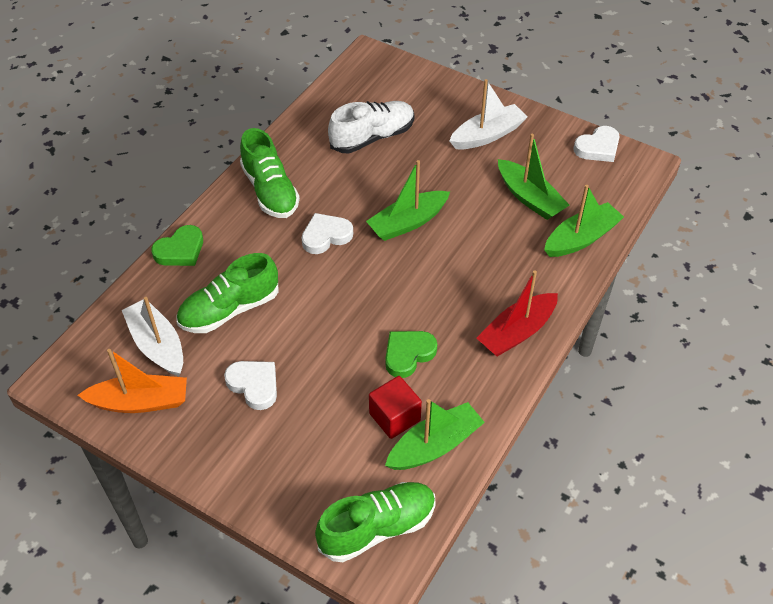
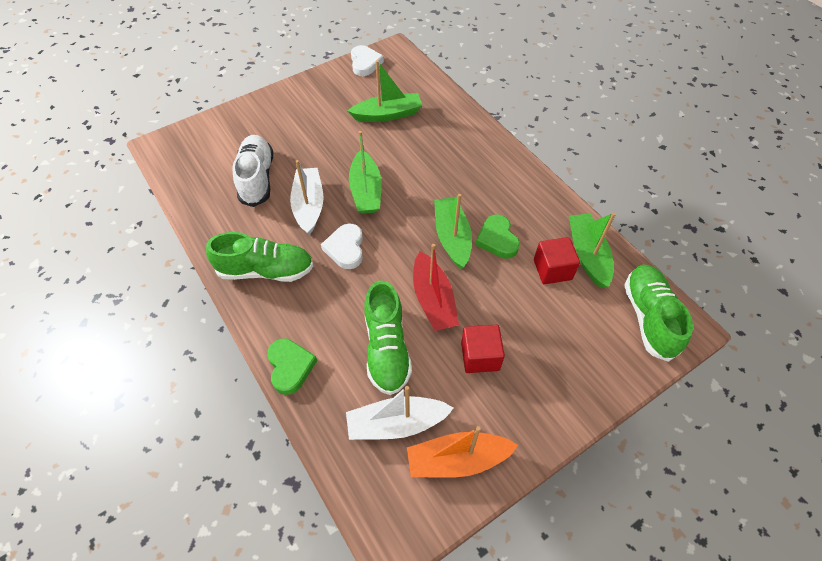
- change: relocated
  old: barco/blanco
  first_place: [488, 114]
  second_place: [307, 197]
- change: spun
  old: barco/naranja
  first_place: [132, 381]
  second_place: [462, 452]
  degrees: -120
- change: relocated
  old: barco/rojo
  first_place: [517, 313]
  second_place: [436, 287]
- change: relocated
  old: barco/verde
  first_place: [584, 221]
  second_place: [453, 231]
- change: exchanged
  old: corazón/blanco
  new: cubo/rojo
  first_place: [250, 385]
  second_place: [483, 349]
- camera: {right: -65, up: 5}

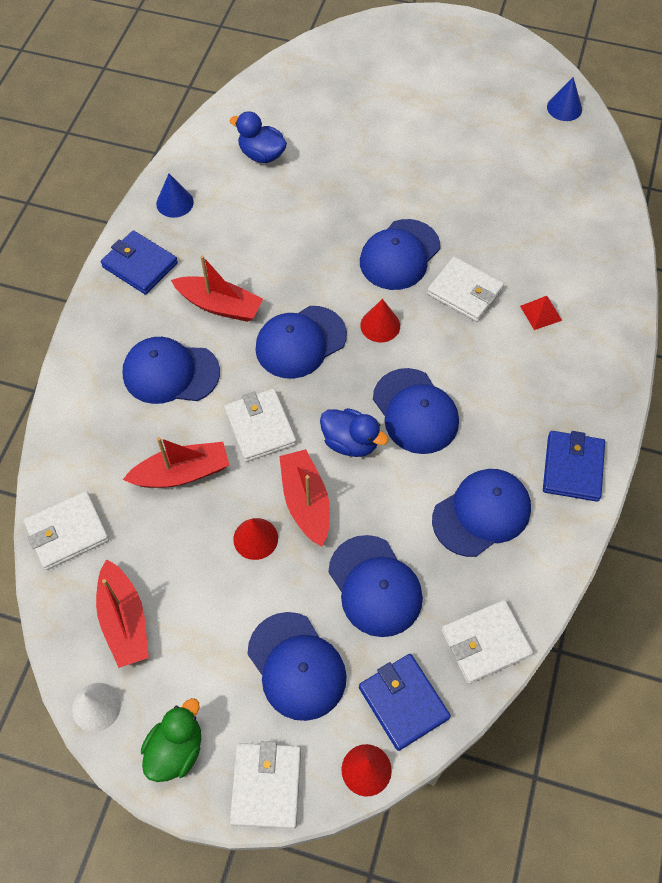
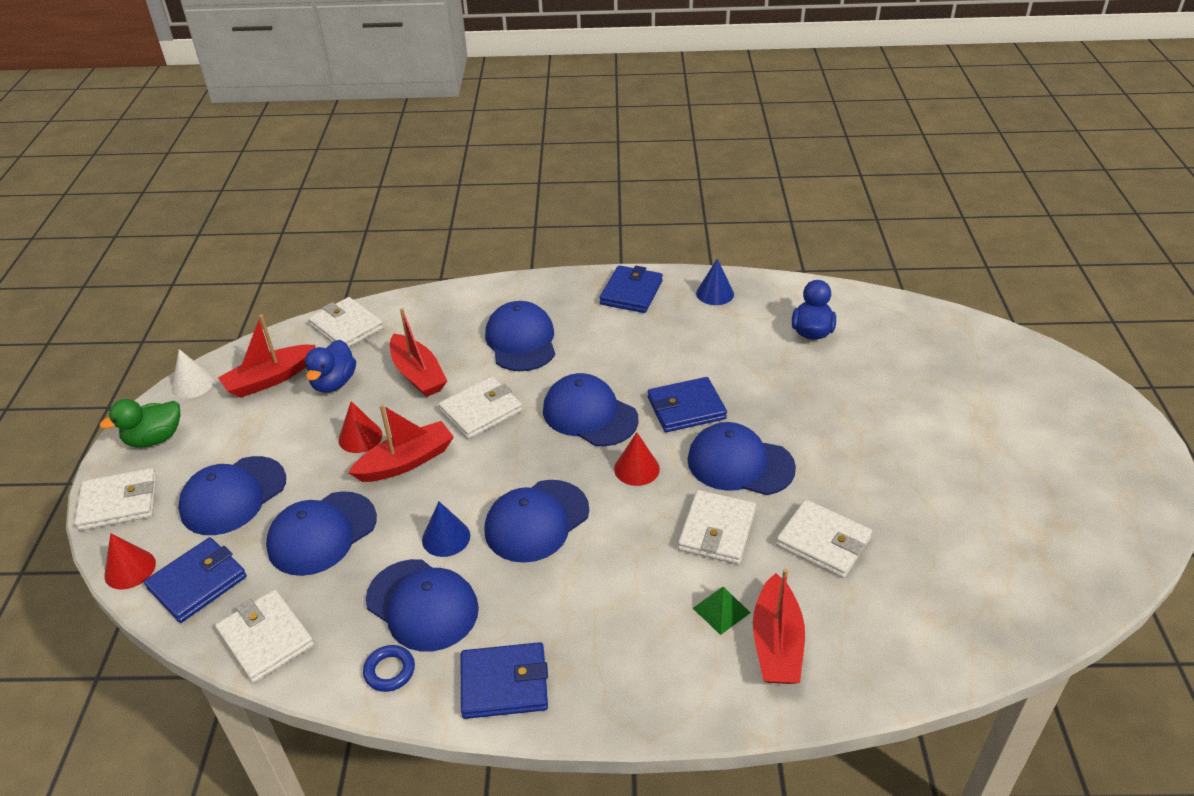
- change: spun
  old: pato/verde
  first_place: [171, 740]
  second_place: [140, 423]
  degrees: 135
- change: relocated
  old: pato/azul
  first_place: [354, 432]
  second_place: [330, 366]
- change: appeared
  new: anillo/azul
  second_place: [389, 668]
- change: relocated
  old: cono/azul
  first_place: [564, 99]
  second_place: [446, 529]
- change: appeared
  new: cartera/azul
  second_place: [687, 404]
- change: colour
  old: pirámide/rojo
  new: pirámide/verde
  first_place: [541, 313]
  second_place: [721, 611]
- change: relocated
  old: barco/rojo
  first_place: [217, 288]
  second_place: [779, 626]
- change: appeared
  new: cartera/blanco
  second_place: [824, 538]
- camera: {right: 75, up: -20}

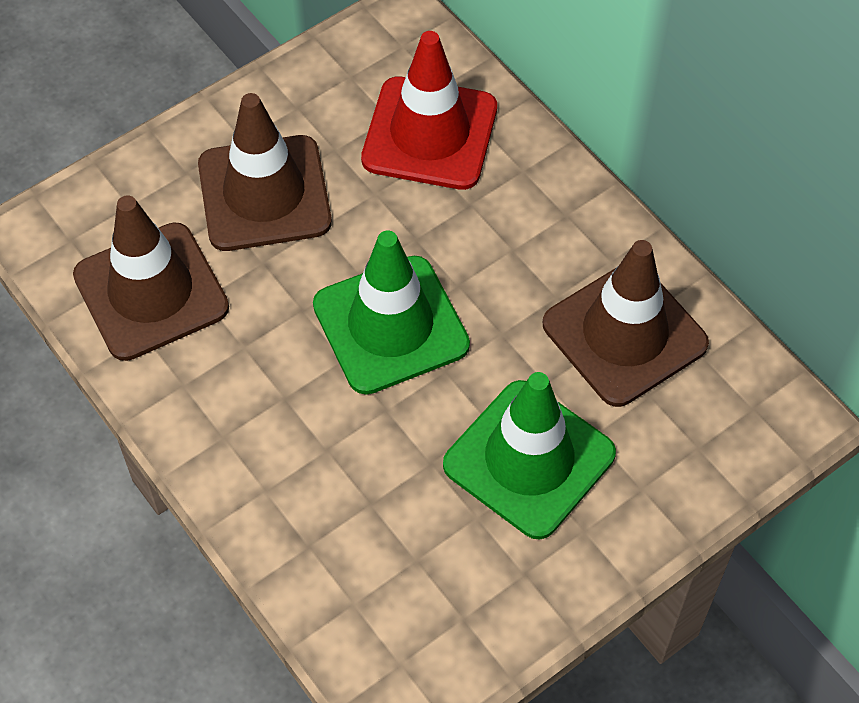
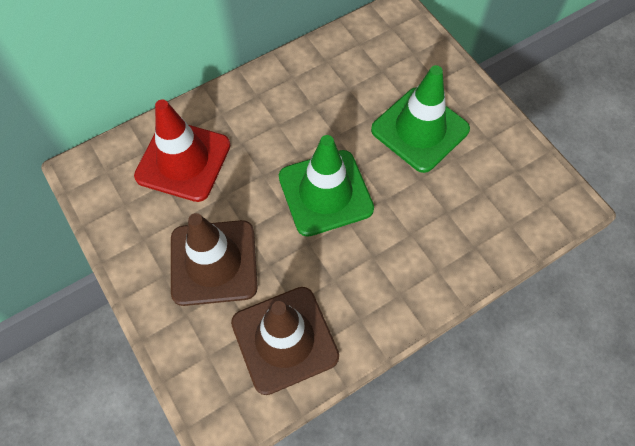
- change: missing
  old: cono de tráfico/marrón
  first_place: [626, 323]
- camera: {right: -85, up: 5}

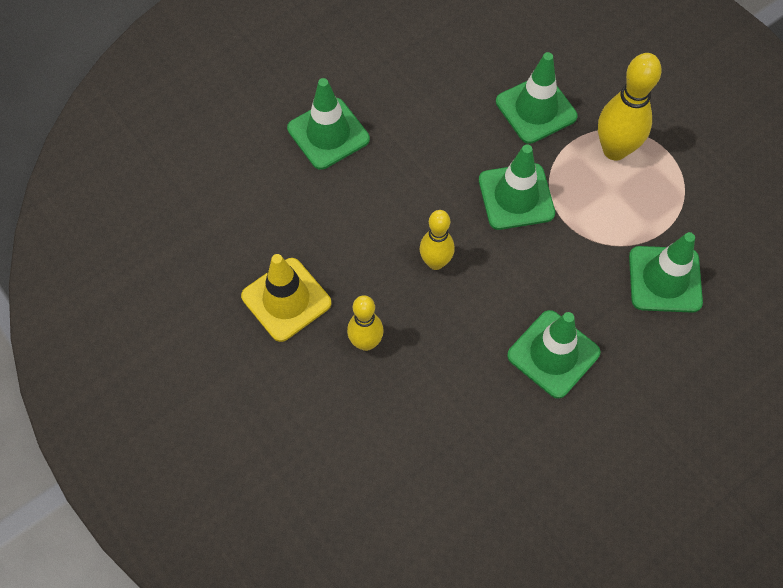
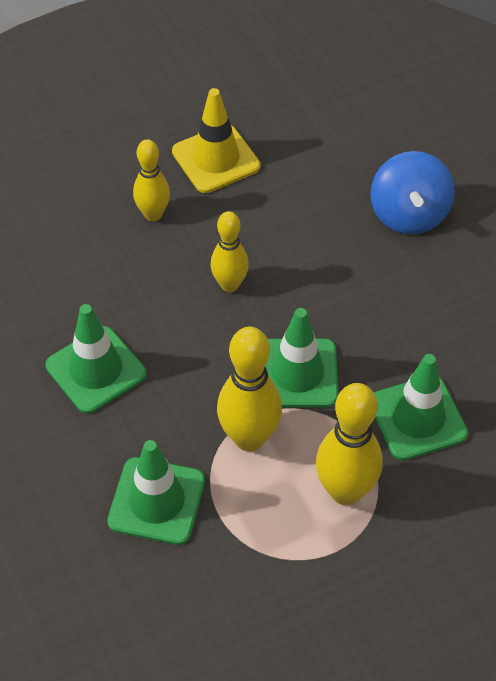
- change: appeared
  new: bolo/amarillo
  second_place: [249, 389]
- change: exchanged
  old: cono de tráfico/verde
  new: peonza/azul
  first_place: [328, 124]
  second_place: [412, 192]
- camera: {right: 100, up: -10}

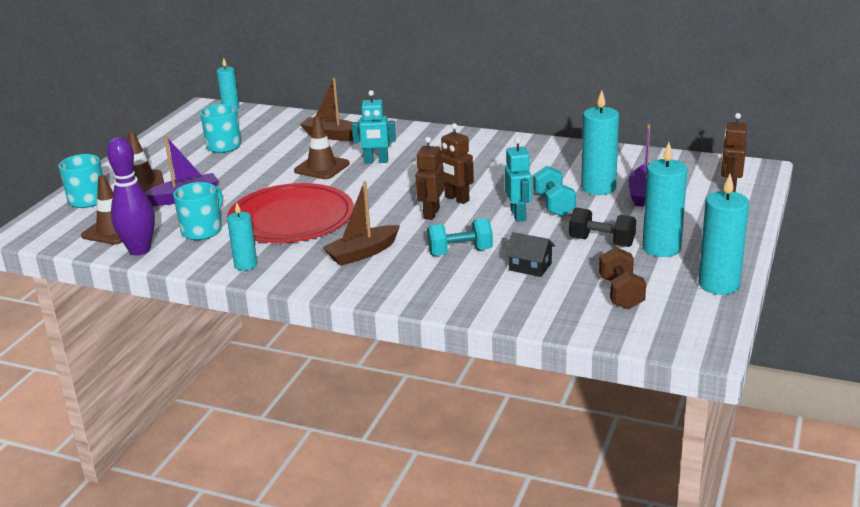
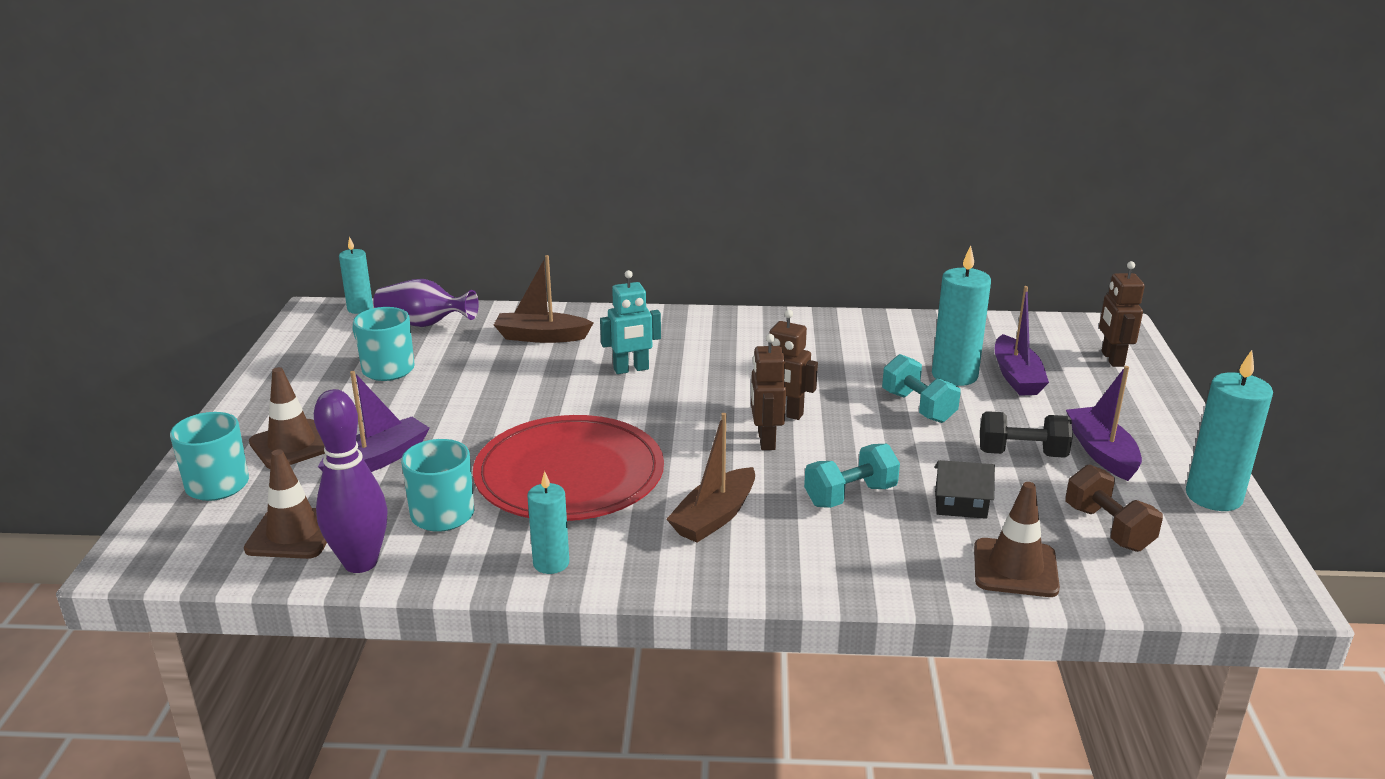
- change: appeared
  new: florero/morado
  second_place: [426, 303]
- change: relocated
  old: cono de tráfico/marrón
  first_place: [322, 147]
  second_place: [1017, 539]
- change: exchanged
  old: vela/turquesa
  new: barco/morado
  first_place: [664, 199]
  second_place: [1104, 423]
- change: missing
  old: robot/turquesa
  first_place: [518, 180]
- camera: {right: -20, up: 0}

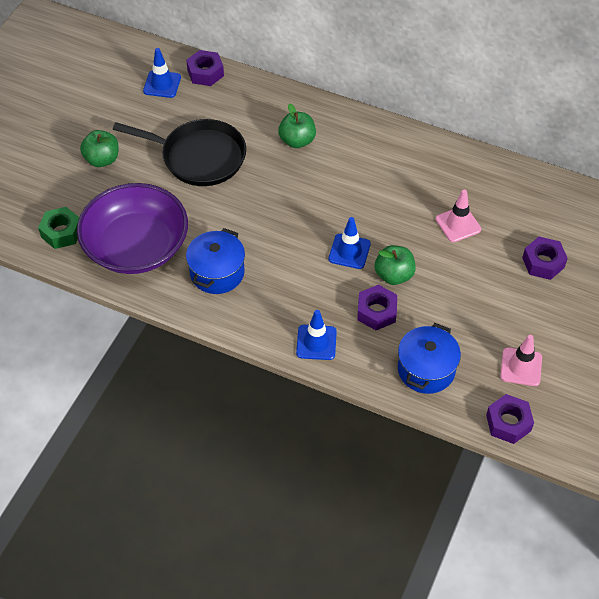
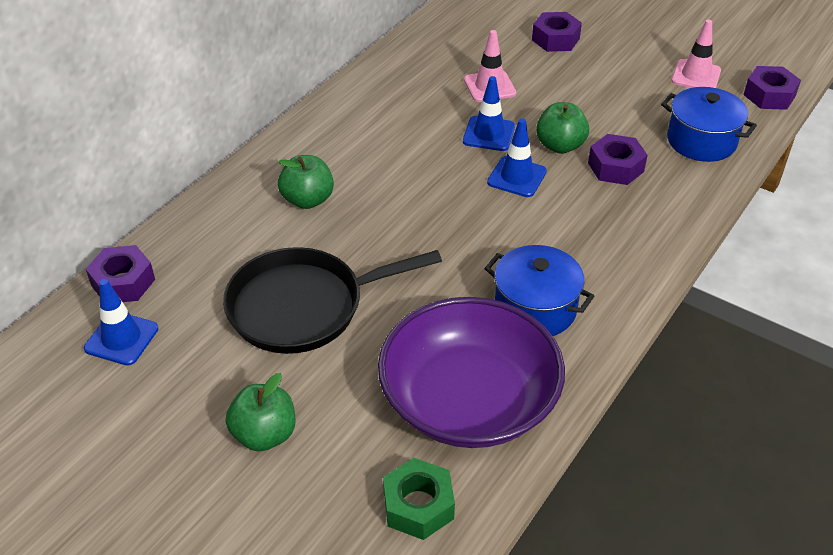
- change: spun
  old: sartén/negro
  first_place: [179, 152]
  second_place: [332, 300]
  degrees: -135
- change: relocated
  old: cono de tráfico/azul
  first_place: [316, 335]
  second_place: [489, 113]
- camera: {right: -80, up: -10}

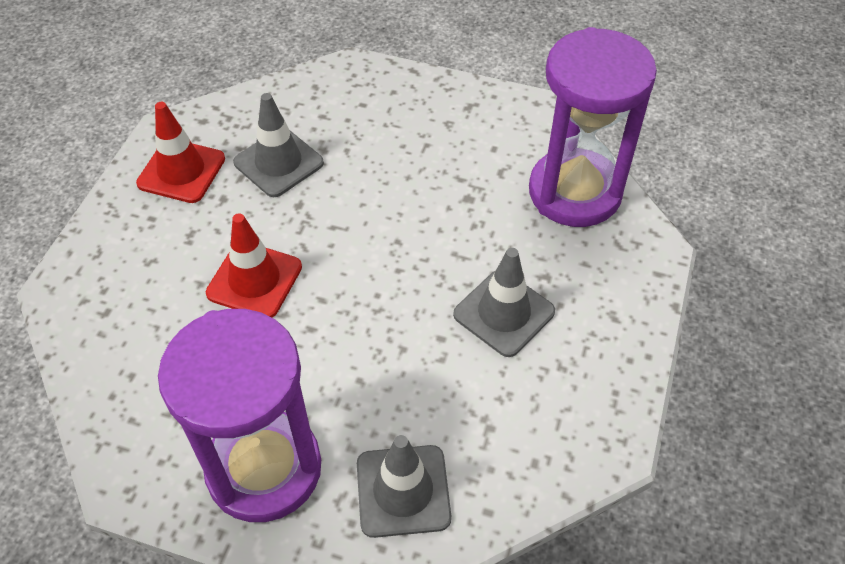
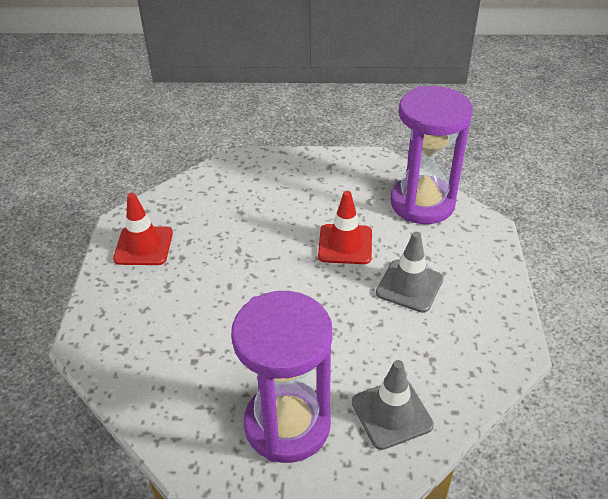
- change: relocated
  old: cono de tráfico/rojo
  first_place: [254, 265]
  second_place: [345, 227]
- change: missing
  old: cono de tráfico/gris
  first_place: [278, 145]
- camera: {right: -15, up: -10}

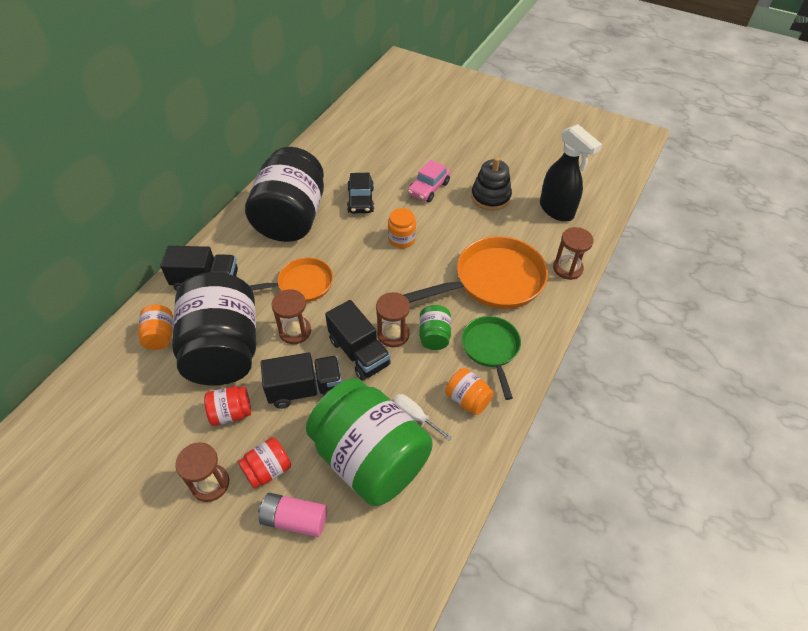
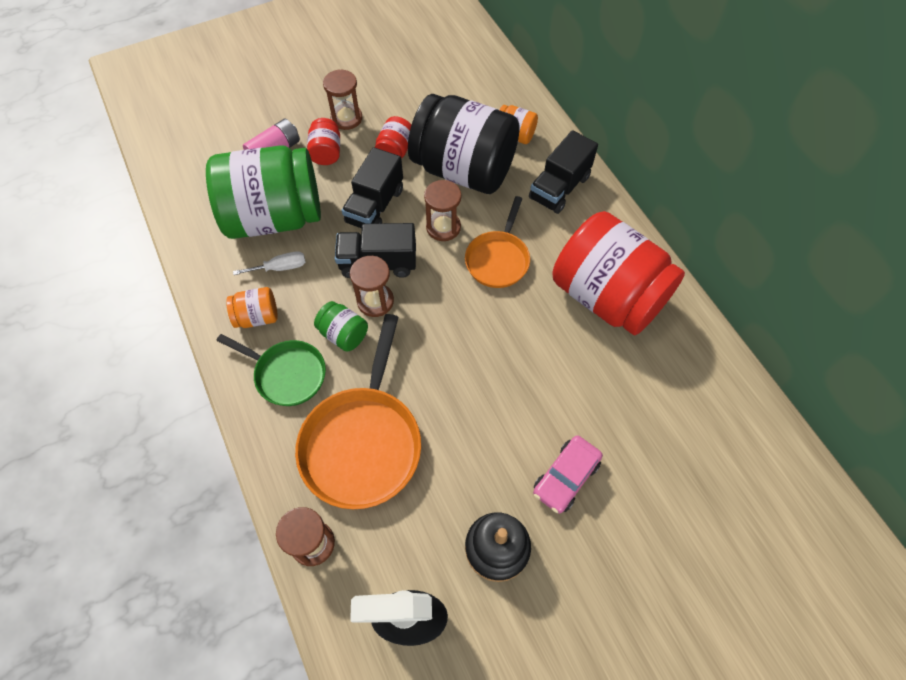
- change: spun
  old: coche/rosa
  first_place: [429, 181]
  second_place: [568, 474]
  degrees: -120
- change: colour
  old: tarro/negro
  new: tarro/rojo
  first_place: [284, 194]
  second_place: [619, 273]
- change: missing
  old: coche/negro
  first_place: [360, 193]
- change: missing
  old: tarro/naranja
  first_place: [402, 228]
- camera: {right: 125, up: 10}

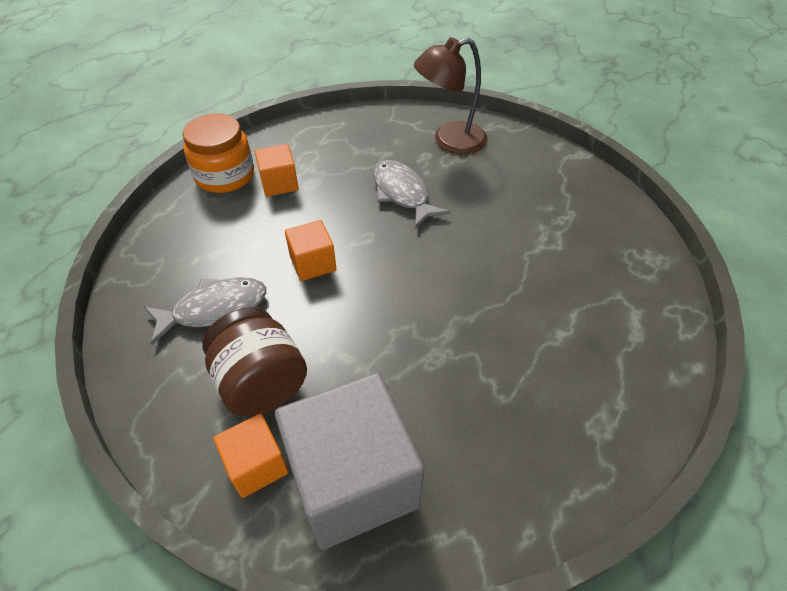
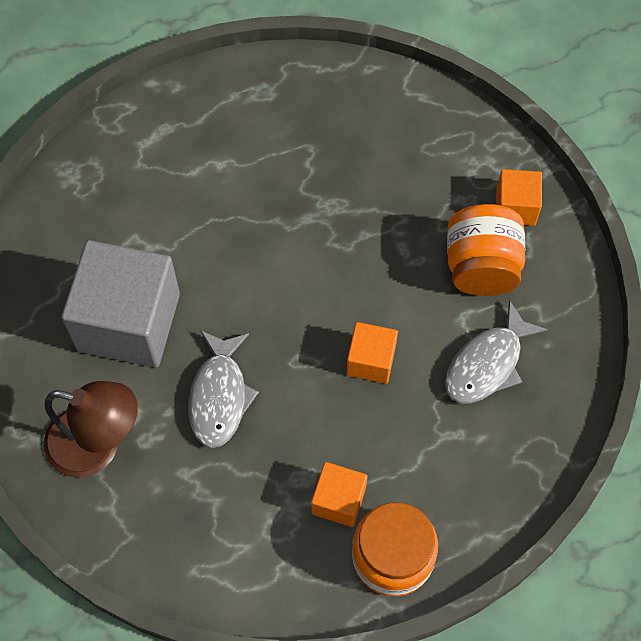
- change: relocated
  old: cubo/gris
  first_place: [349, 461]
  second_place: [120, 304]
- change: spun
  old: pez/gris
  first_place: [205, 311]
  second_place: [496, 352]
  degrees: -60
- change: colour
  old: tarro/marrón
  new: tarro/naranja
  first_place: [254, 361]
  second_place: [486, 250]
- camera: {right: -145, up: 15}

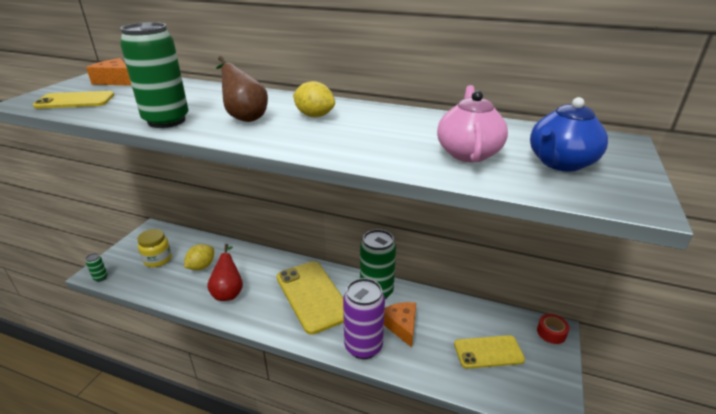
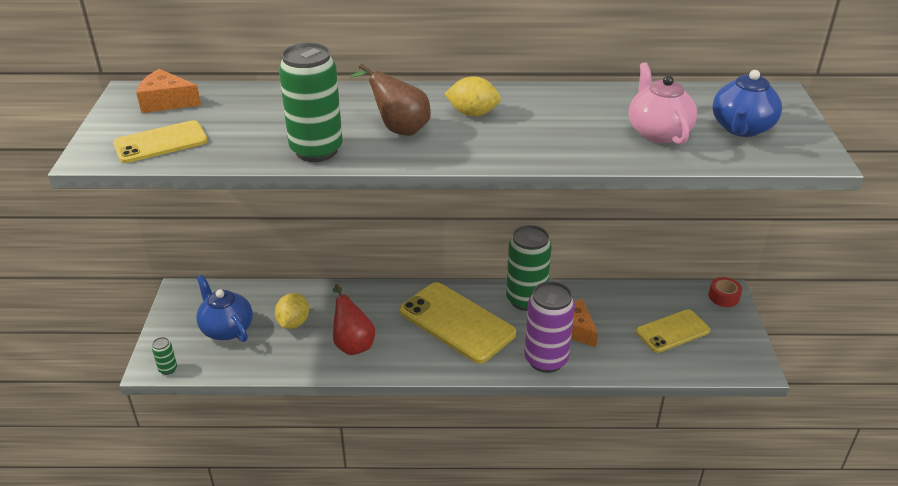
- change: exchanged
  old: tarro/amarillo
  new: tetera/azul
  first_place: [154, 248]
  second_place: [224, 308]
- camera: {right: -20, up: 5}

